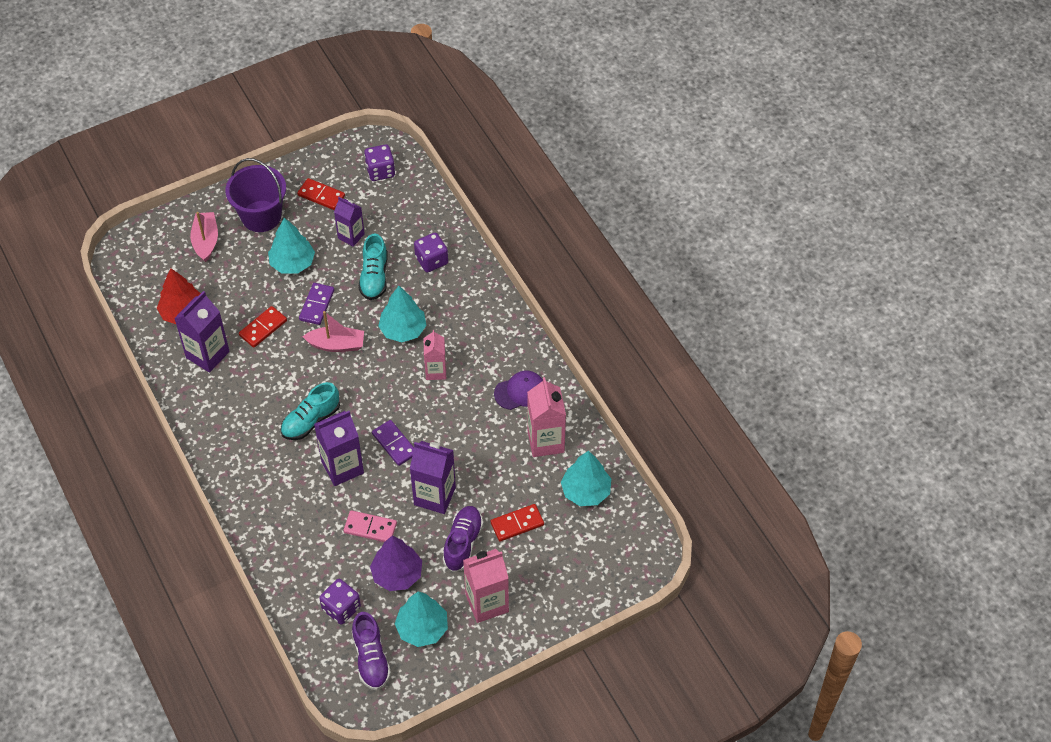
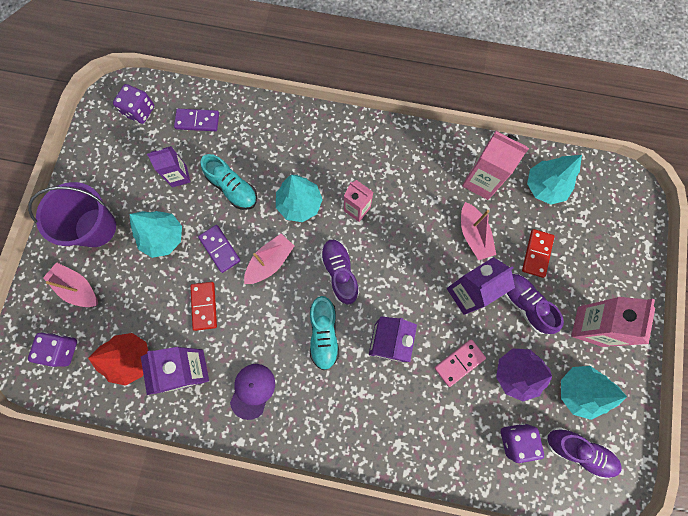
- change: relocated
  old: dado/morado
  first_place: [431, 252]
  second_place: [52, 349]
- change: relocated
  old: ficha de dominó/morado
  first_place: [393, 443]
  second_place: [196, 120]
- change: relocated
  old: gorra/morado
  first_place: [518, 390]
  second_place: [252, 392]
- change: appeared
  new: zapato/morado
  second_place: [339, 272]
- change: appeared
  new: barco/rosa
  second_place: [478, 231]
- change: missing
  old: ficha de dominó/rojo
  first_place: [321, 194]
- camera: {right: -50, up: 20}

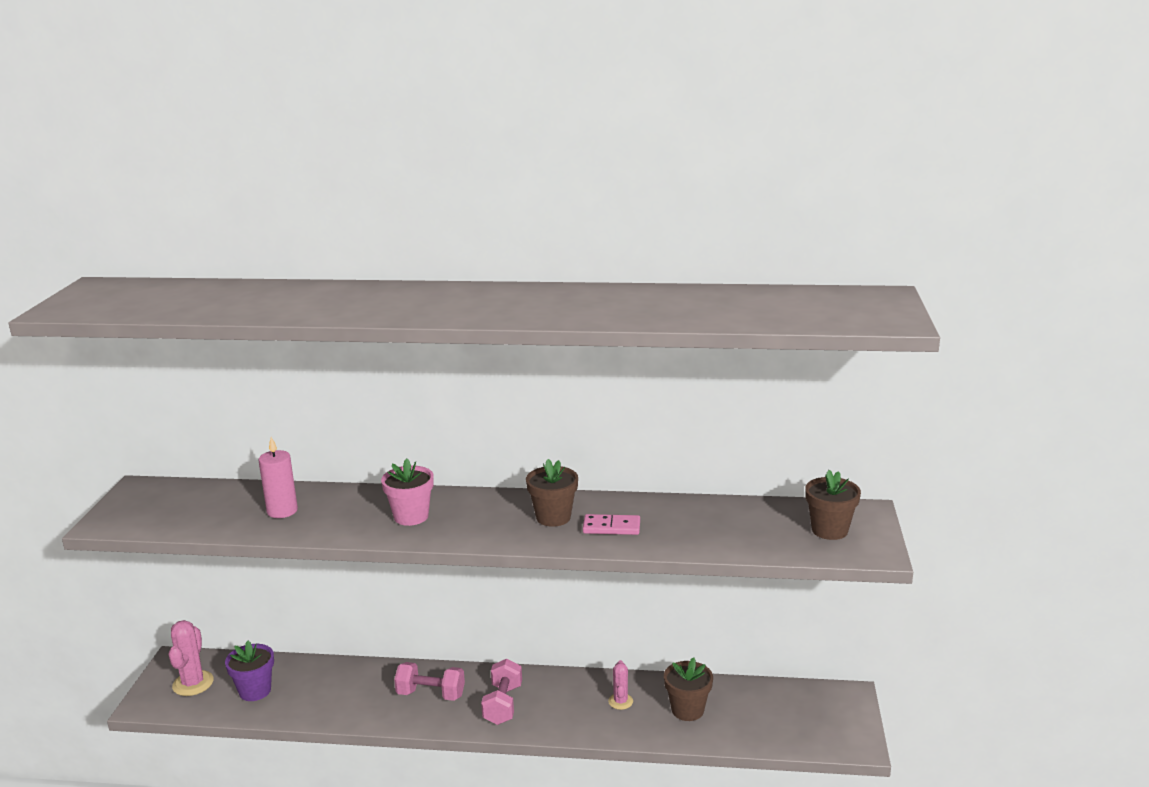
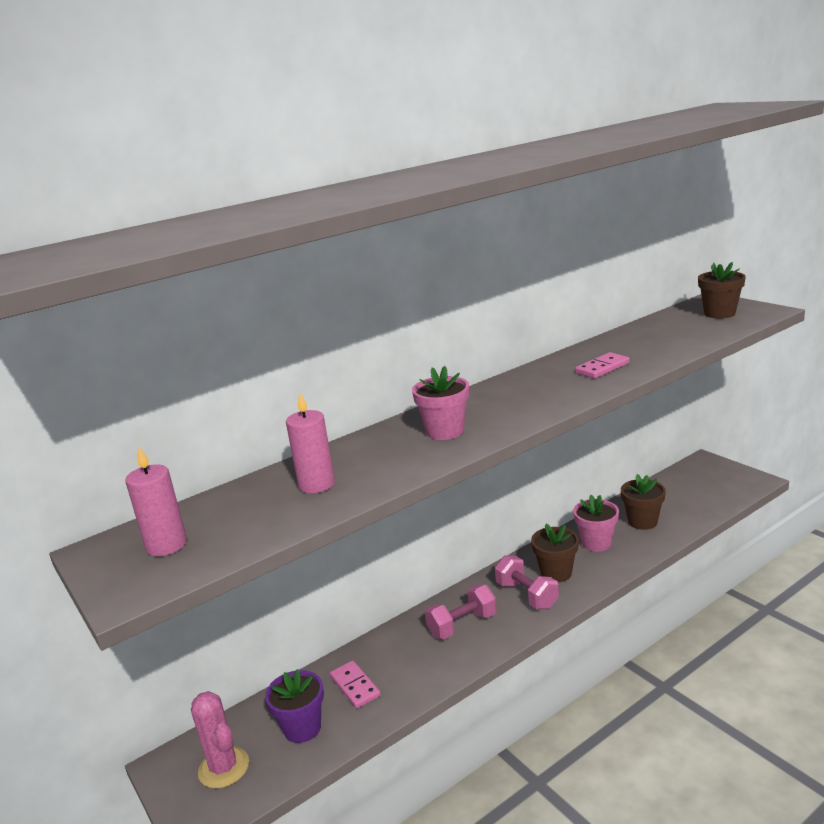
- change: appeared
  new: vela/rosa
  second_place: [156, 501]
- change: appeared
  new: ficha de dominó/rosa
  second_place: [355, 685]
- change: relocated
  old: maceta/marrón
  first_place: [552, 493]
  second_place: [555, 552]
- change: exchanged
  old: cactus/rosa
  new: maceta/rosa
  first_place: [620, 685]
  second_place: [596, 523]
- camera: {right: -40, up: 0}

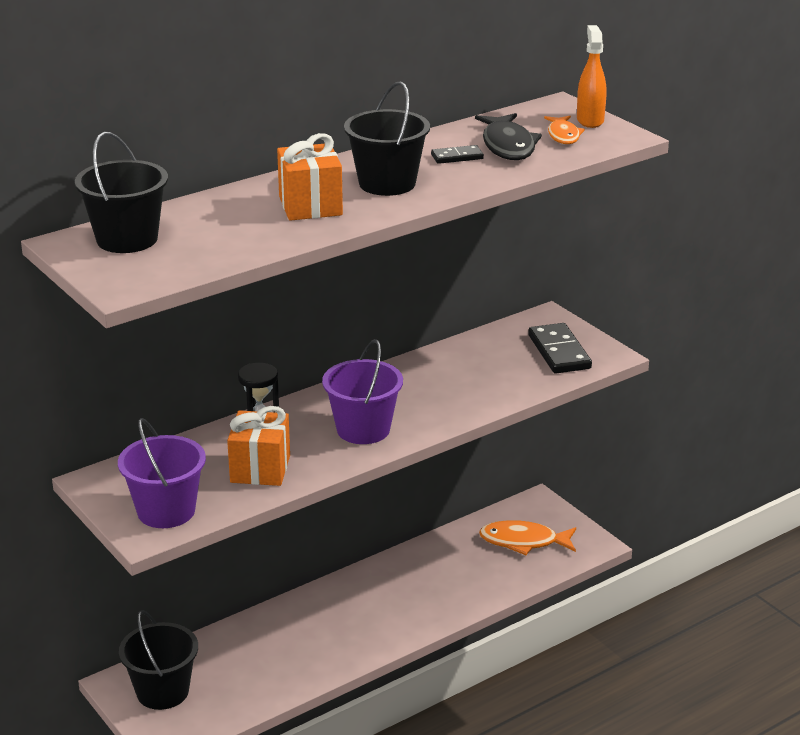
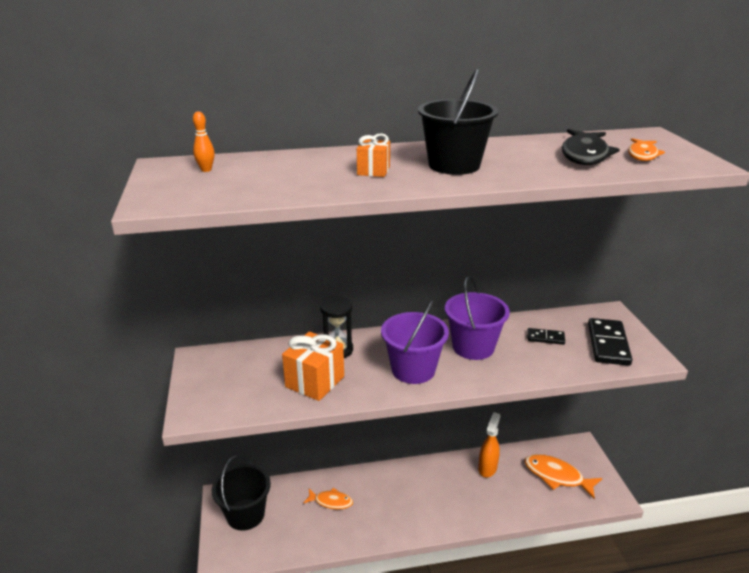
- change: exchanged
  old: balde/negro
  new: bolo/naranja
  first_place: [121, 192]
  second_place: [204, 141]
- change: appeared
  new: pez/naranja
  second_place: [328, 499]
- change: size
  old: regalo/naranja
  first_place: [310, 177]
  second_place: [373, 155]
  factor: 0.57
- change: relocated
  old: balde/morado
  first_place: [162, 473]
  second_place: [477, 318]
- change: relocated
  old: pulverizador/naranja
  first_place: [592, 76]
  second_place: [489, 445]
- change: relocated
  old: ficha de dominó/negro
  first_place: [457, 154]
  second_place: [546, 336]
- camera: {right: 25, up: 0}

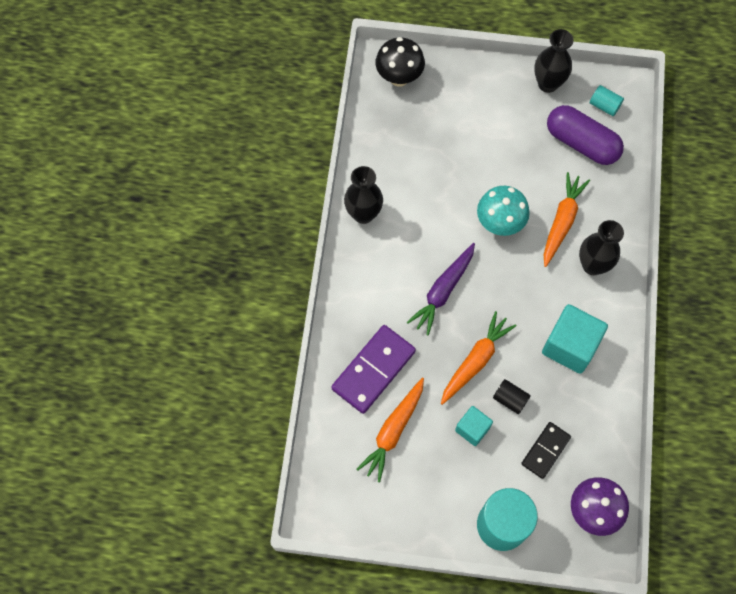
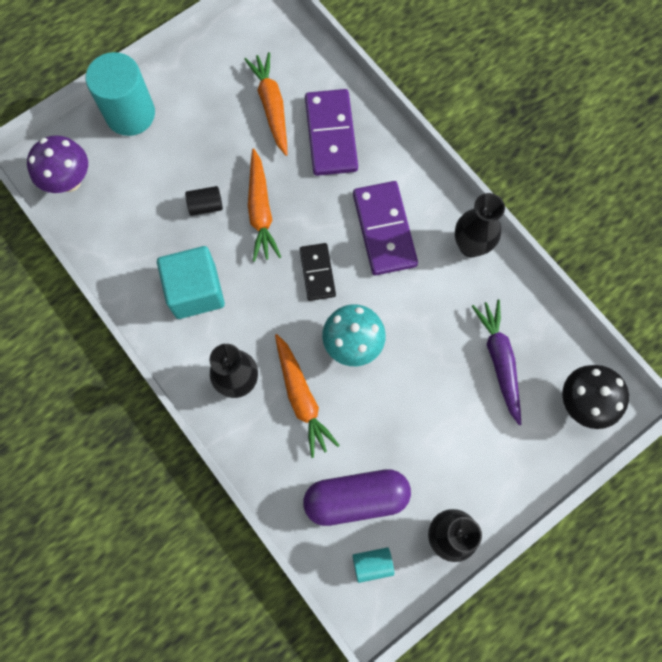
- change: relocated
  old: ficha de dominó/negro
  first_place: [546, 450]
  second_place: [318, 272]
- change: appeared
  new: ficha de dominó/morado
  second_place: [385, 228]
- change: relocated
  old: zanahoria/morado
  first_place: [441, 289]
  second_place: [496, 362]
- change: missing
  old: cubo/turquesa
  first_place: [474, 426]
- camera: {right: 135, up: 5}

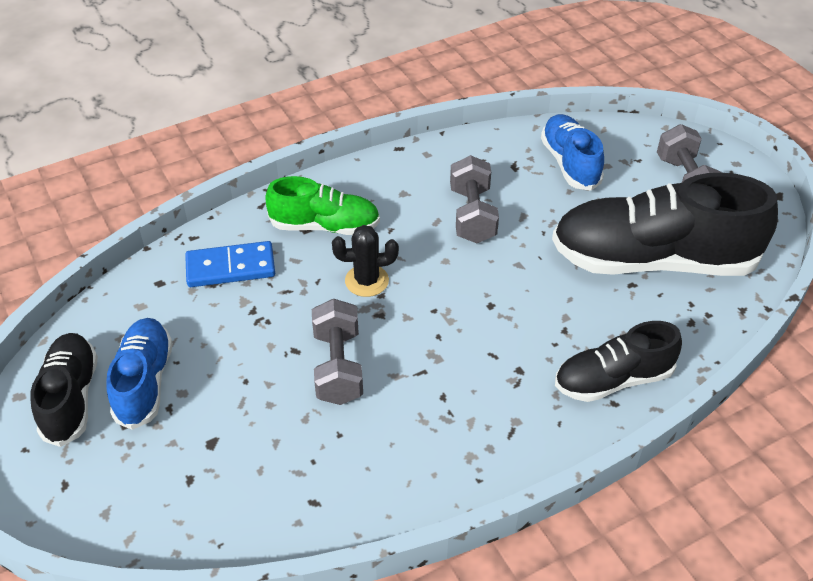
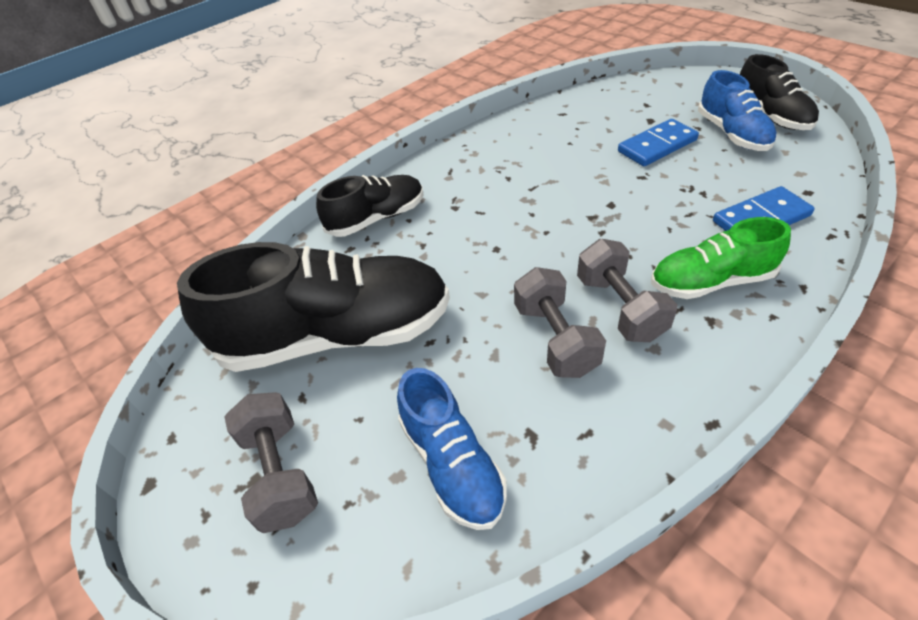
- change: relocated
  old: mancuerna/gris
  first_place: [337, 351]
  second_place: [627, 290]
- change: appeared
  new: ficha de dominó/azul
  second_place: [658, 142]
- change: missing
  old: cactus/negro
  first_place: [365, 261]
- camera: {right: 170, up: 0}

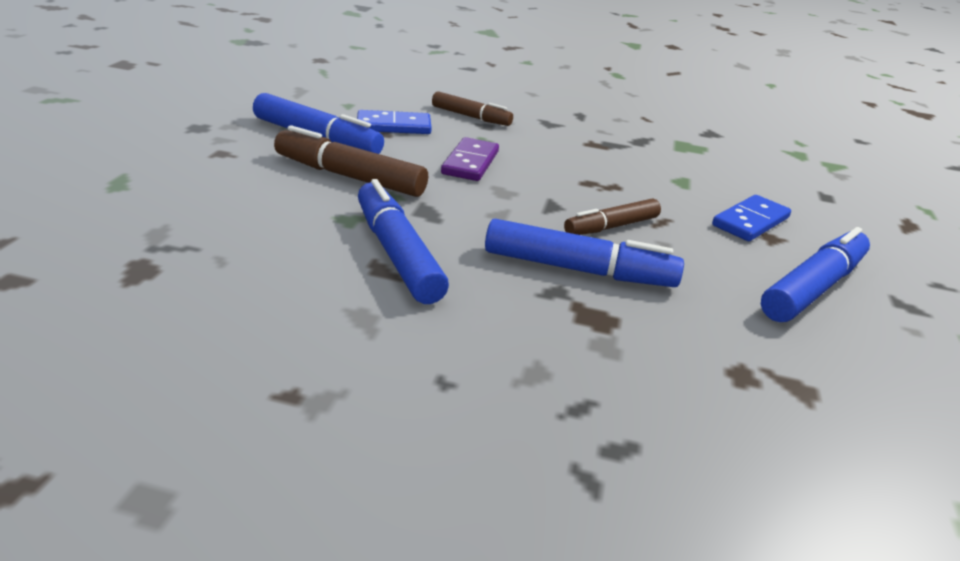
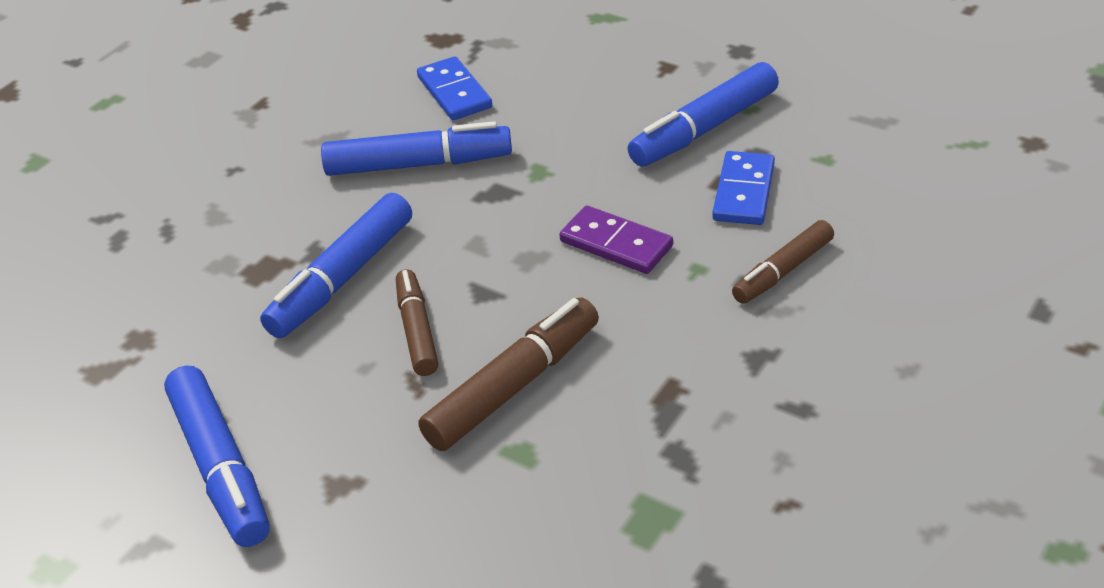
- change: relocated
  old: ficha de dominó/azul
  first_place: [751, 218]
  second_place: [454, 88]
- change: relocated
  old: rotulador/marrón
  first_place: [351, 161]
  second_place: [508, 374]
- camera: {right: 115, up: 10}

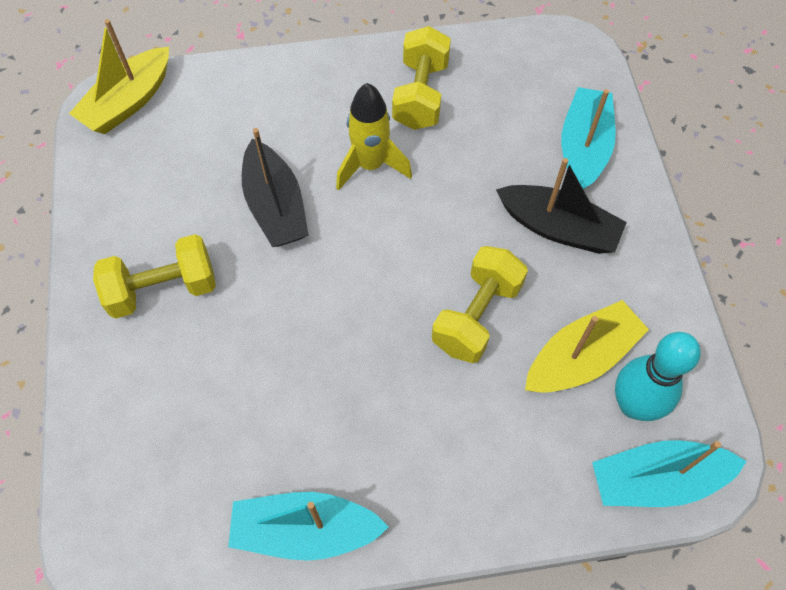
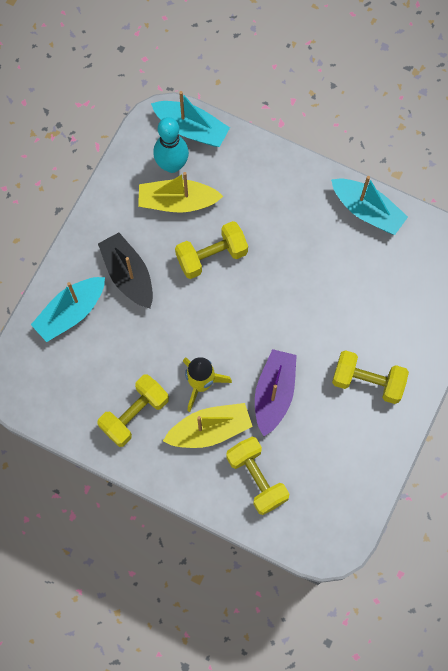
- change: relocated
  old: barco/amarillo
  first_place: [119, 76]
  second_place: [208, 425]
- change: appeared
  new: mancuerna/amarillo
  second_place: [257, 476]
- change: colour
  old: barco/negro
  new: barco/morado
  first_place: [275, 187]
  second_place: [276, 392]
- camera: {right: -145, up: 10}

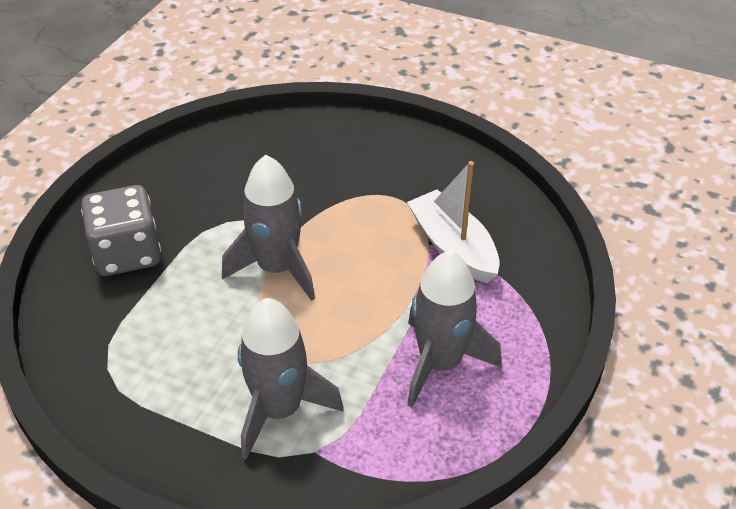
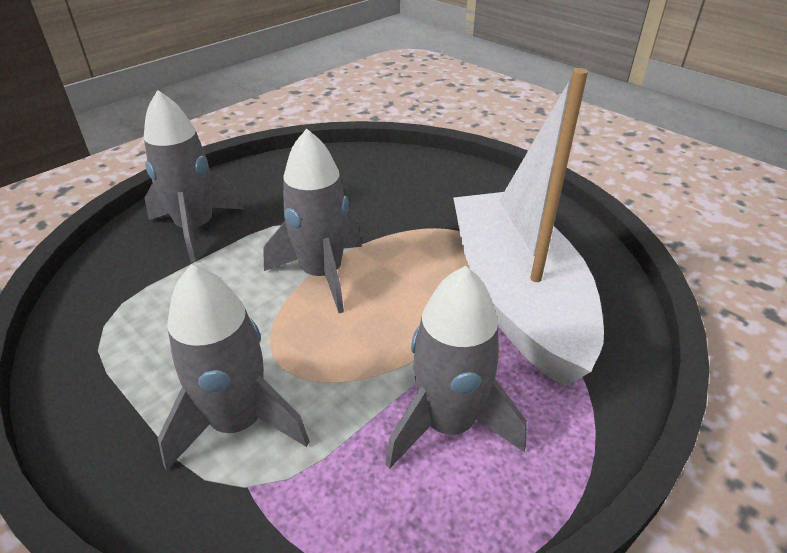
- change: exchanged
  old: dado/gris
  new: cohete/gris
  first_place: [121, 230]
  second_place: [194, 176]
- change: size
  old: barco/blanco
  first_place: [453, 222]
  second_place: [528, 227]
  factor: 1.74
- camera: {right: 20, up: -5}

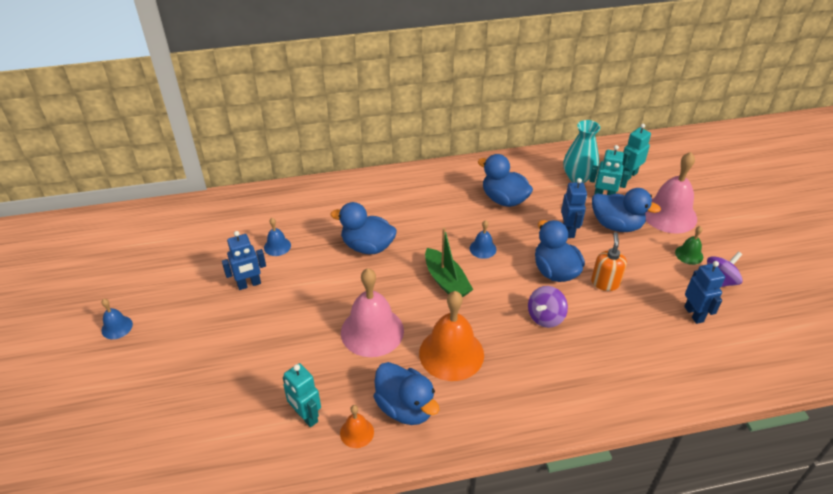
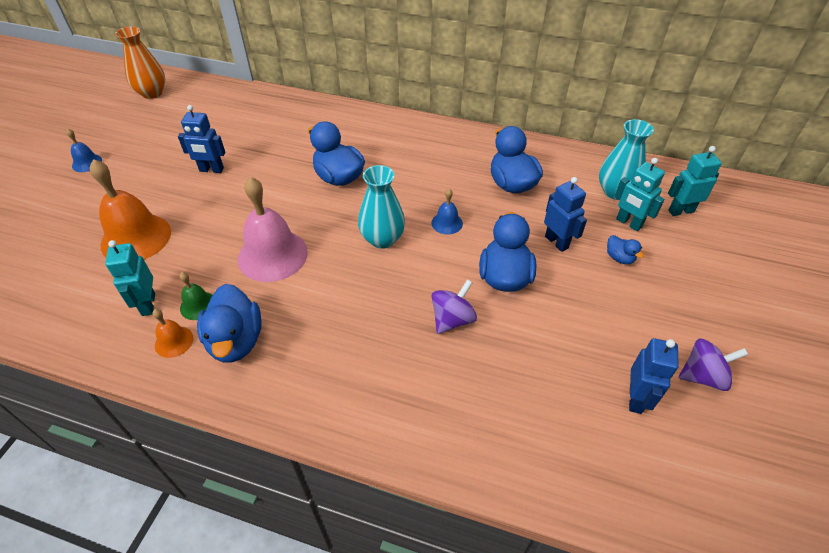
- change: relocated
  old: campana/naranja
  first_place: [451, 336]
  second_place: [130, 209]
- change: appeared
  new: florero/naranja
  second_place: [140, 62]
- change: relocated
  old: campana/verde
  first_place: [689, 245]
  second_place: [196, 296]
- change: exchanged
  old: barco/verde
  new: florero/turquesa
  first_place: [449, 262]
  second_place: [381, 207]
- change: spun
  old: peonza/morado
  first_place: [548, 307]
  second_place: [454, 306]
  degrees: 150
- change: spun
  old: robot/azul
  first_place: [574, 208]
  second_place: [565, 214]
  degrees: -60
- change: size
  old: pato/azul
  first_place: [626, 210]
  second_place: [625, 249]
  factor: 0.48
- change: missing
  old: campana/azul
  first_place: [277, 237]
- change: missing
  old: dispensador de jabón/naranja
  first_place: [609, 261]
- change: missing
  old: campana/rosa
  first_place: [671, 193]
- camera: {right: 30, up: 5}

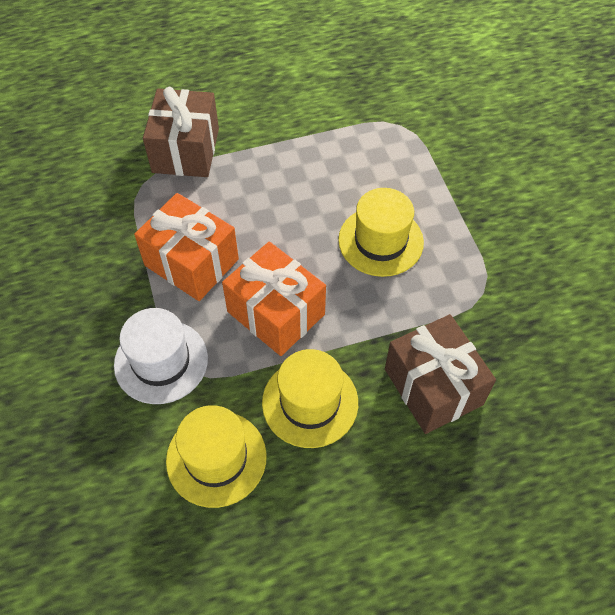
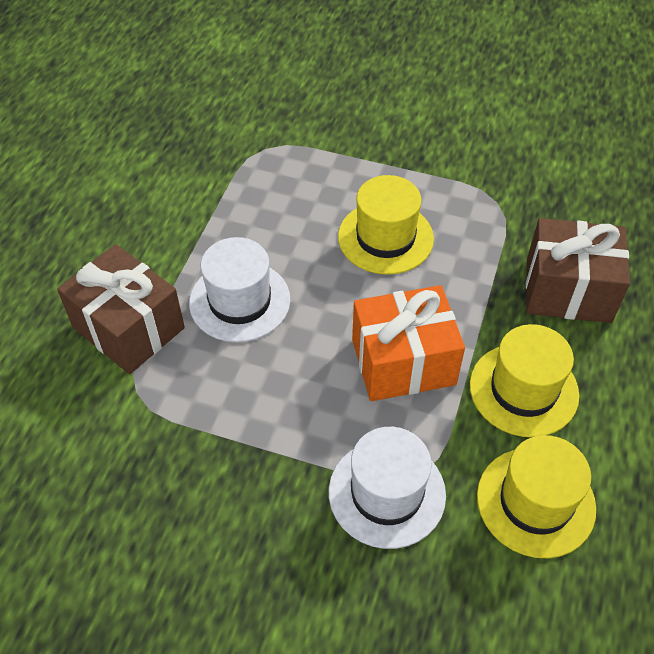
- change: appeared
  new: sombrero/blanco
  second_place: [239, 289]
- change: missing
  old: regalo/naranja
  first_place: [186, 247]
- camera: {right: -55, up: -5}

